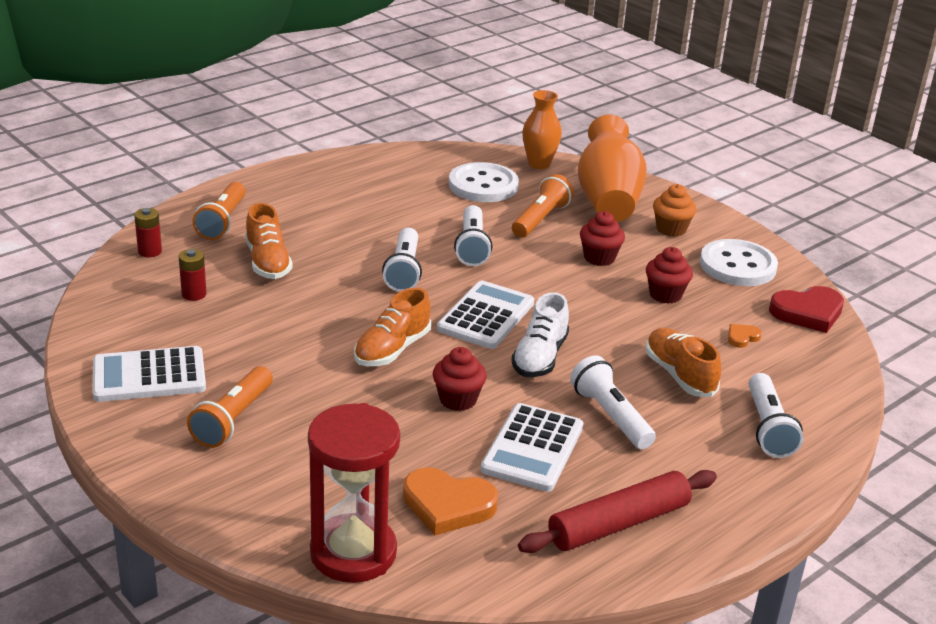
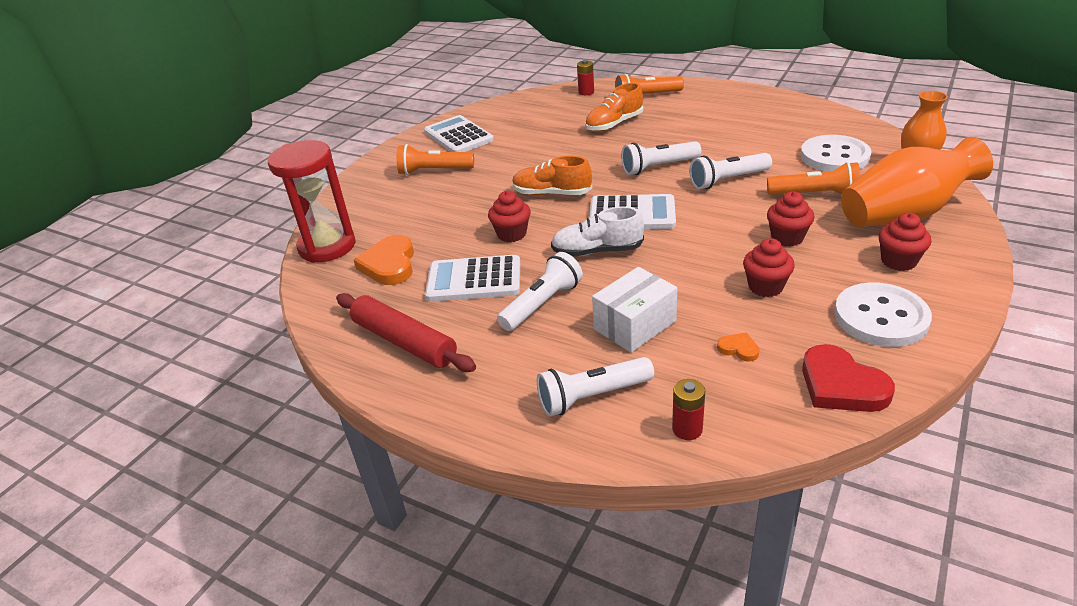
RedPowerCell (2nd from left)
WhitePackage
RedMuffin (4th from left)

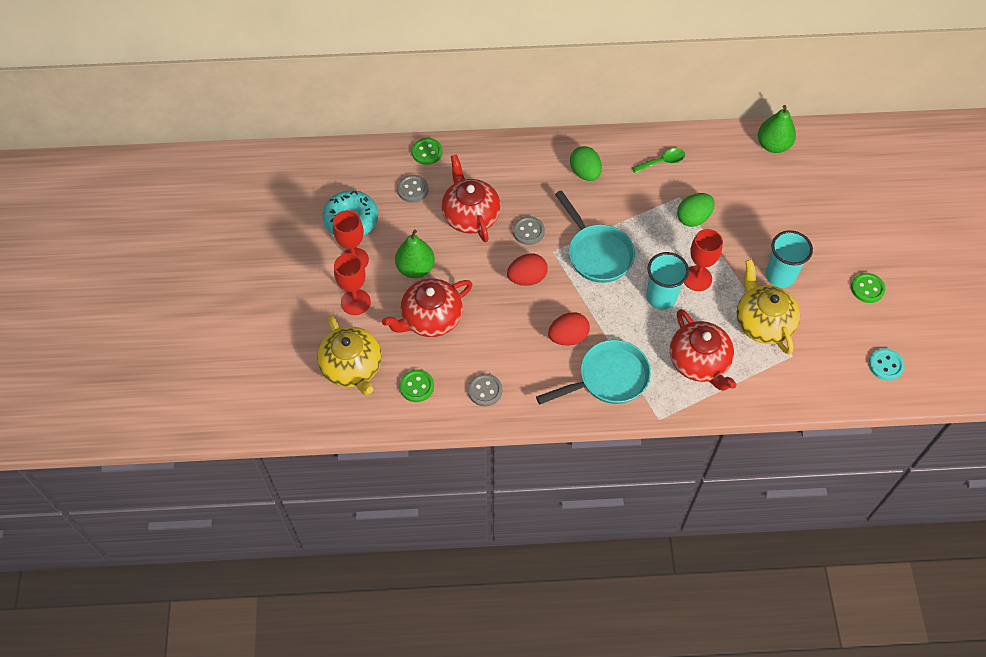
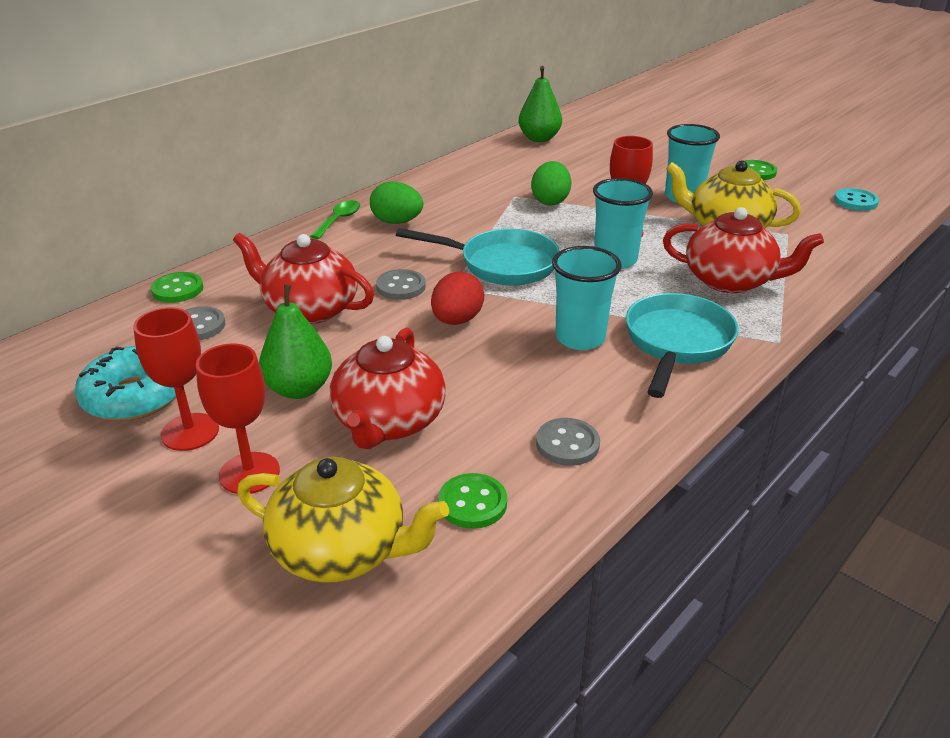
GreenSpoon
TurquoiseTumbler (1st from left)

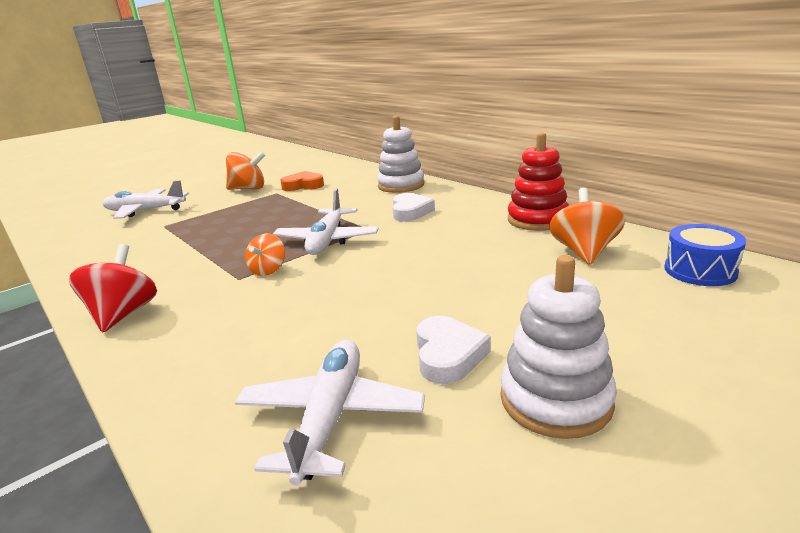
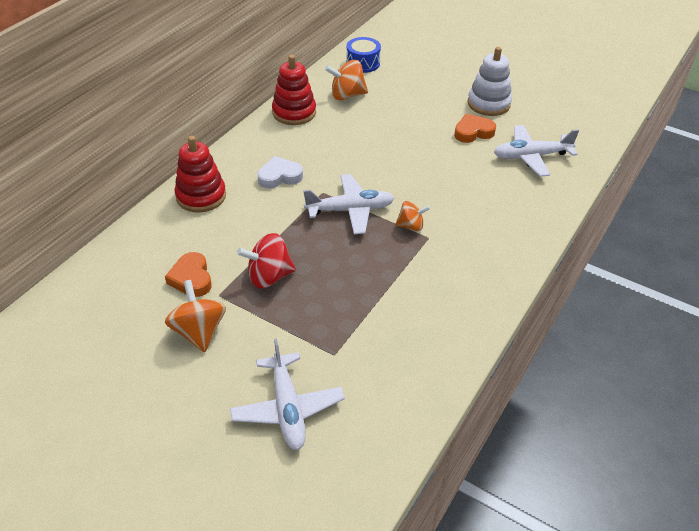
RedToyTop
RedRingStacker (1st from left)
OrangeColouredHeartShape (2nd from left)

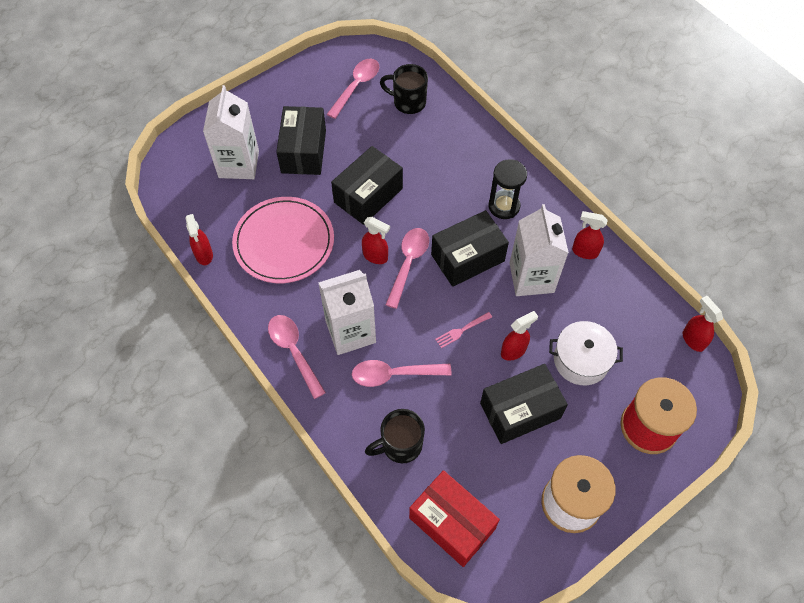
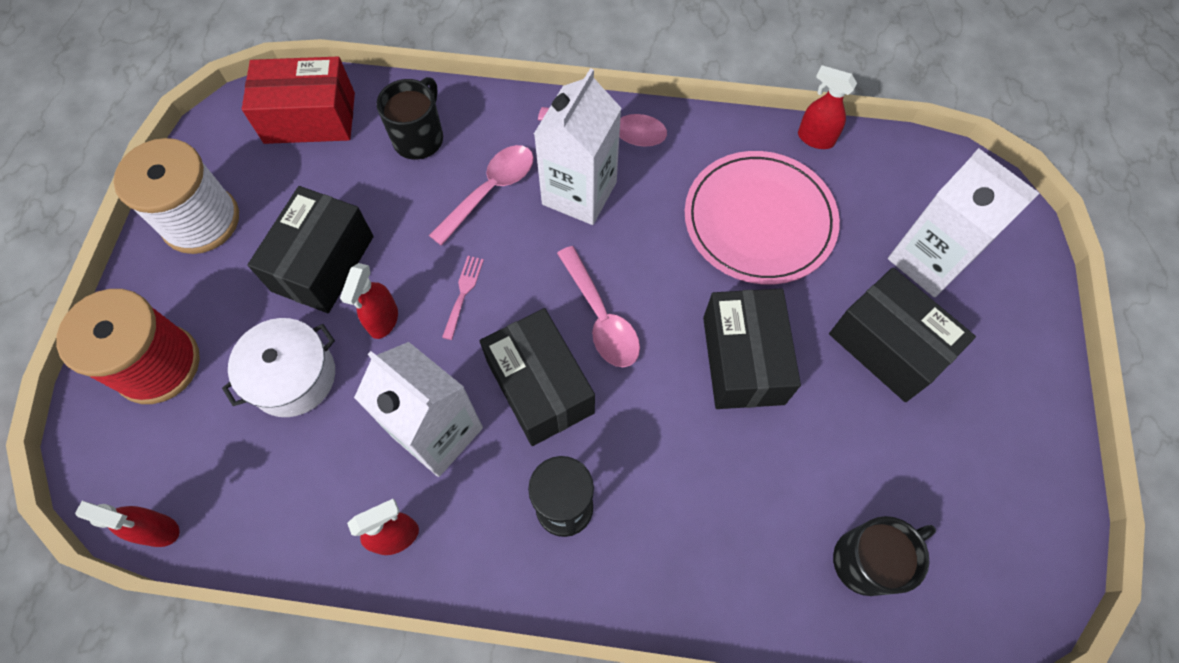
PinkSpoon (2nd from left in the first image)
RedSprayer (2nd from left in the first image)
BlackPackage (2nd from left)

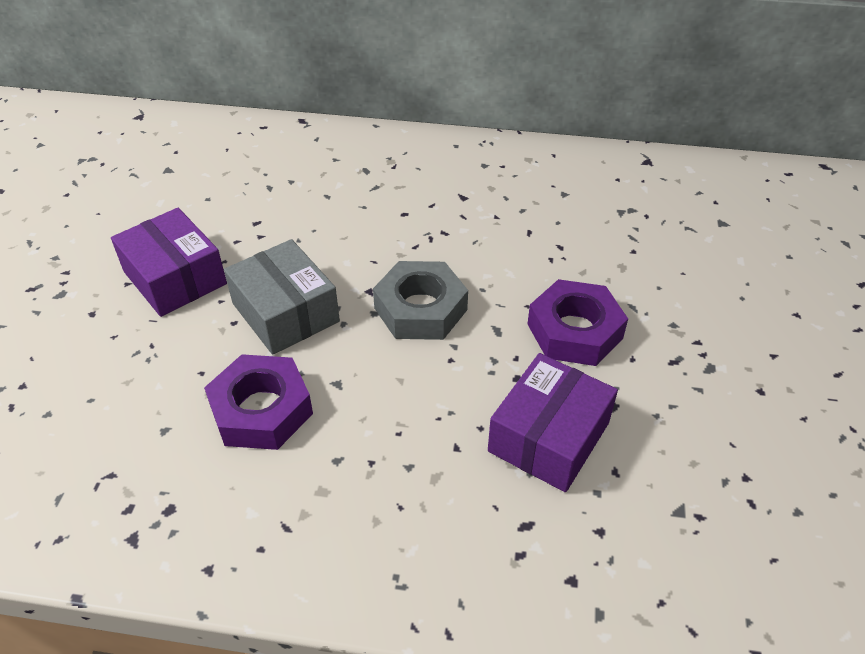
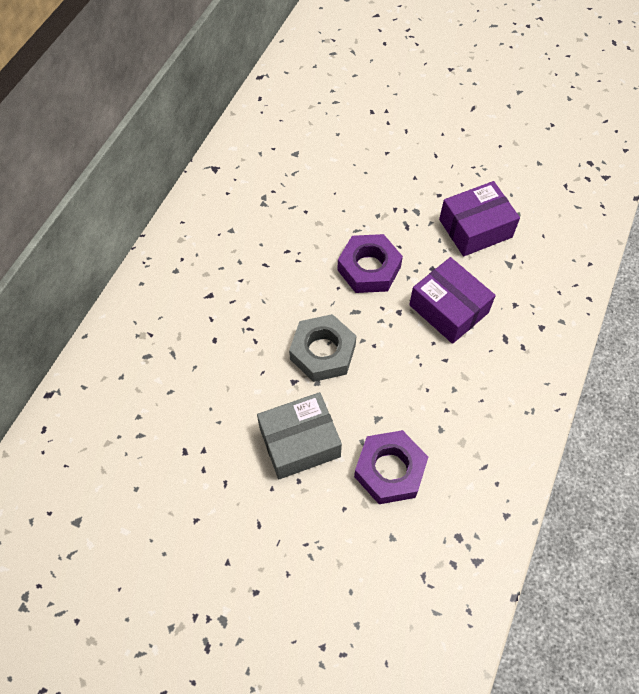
RoyalPurplePackage (2nd from left)

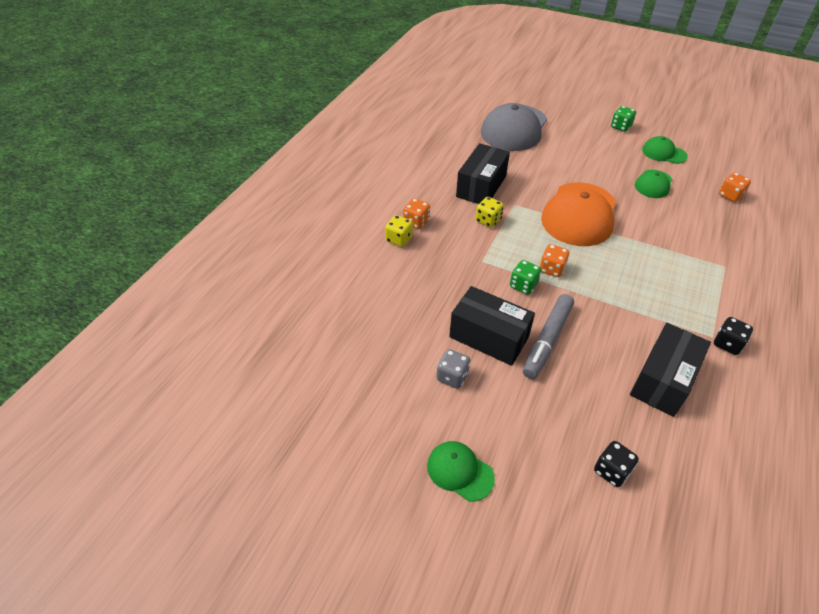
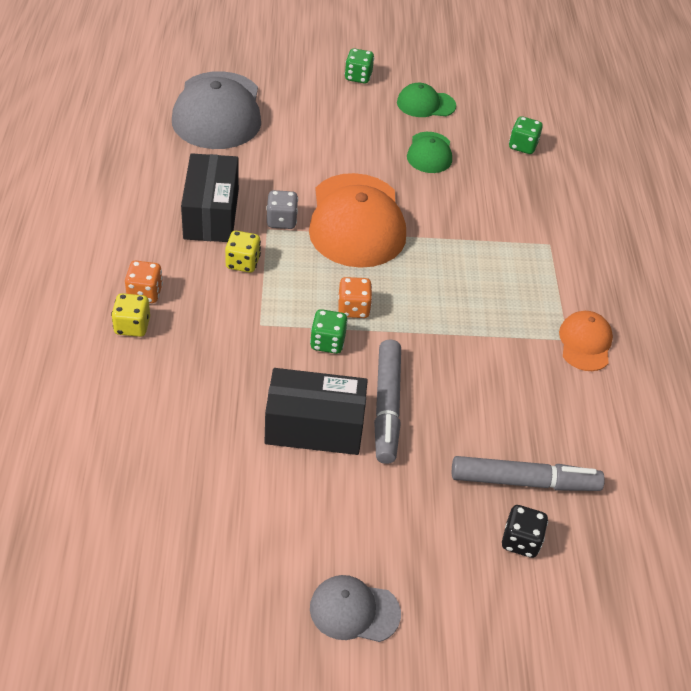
BlackPackage (3rd from left in the first image)
GreyMarker (2nd from left)
GreyDice
OrangeColouredCap (2nd from left)
GreyCap (2nd from left)
GreenDice (3rd from left)

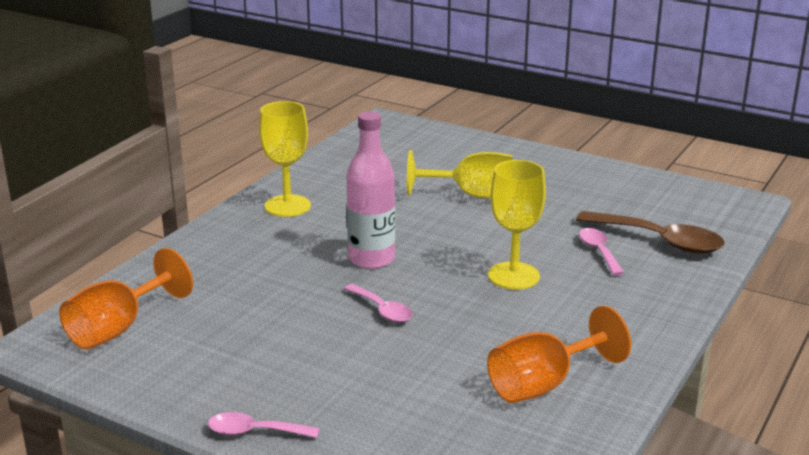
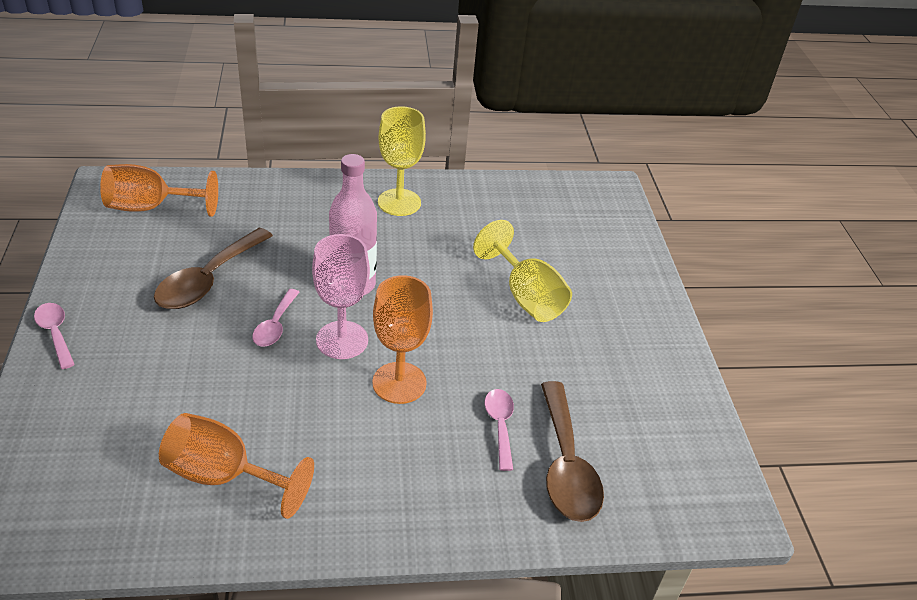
DarkBrownSpoon (1st from left)
PinkChalice
OrangeColouredChalice (3rd from left)
PinkSpoon (3rd from left)

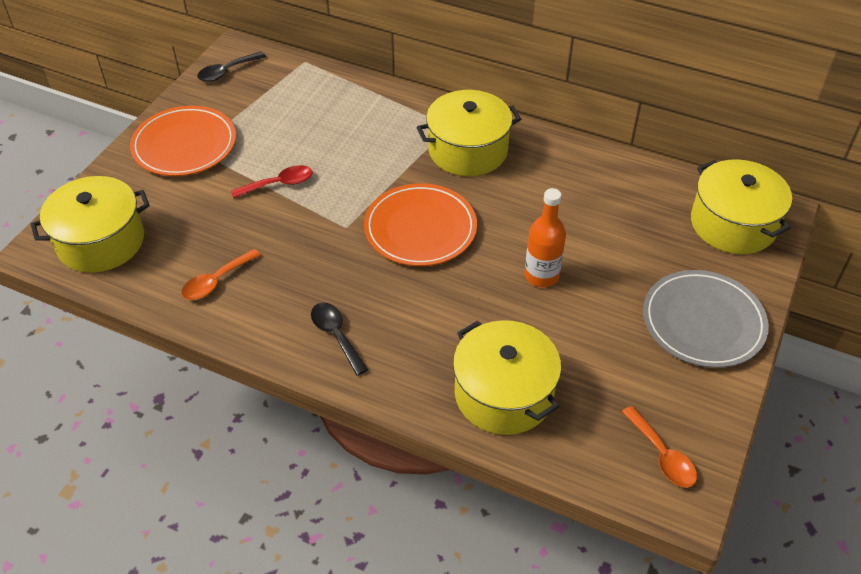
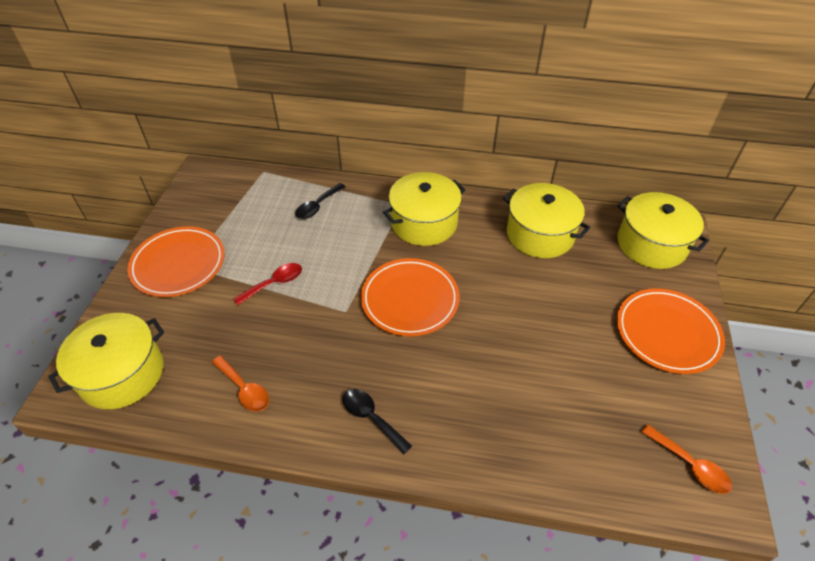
OrangeColouredFlask
BlackSpoon (1st from left)
YellowStockpot (3rd from left)
OrangeColouredDinnerPlate (3rd from left)
OrangeColouredSpoon (1st from left)

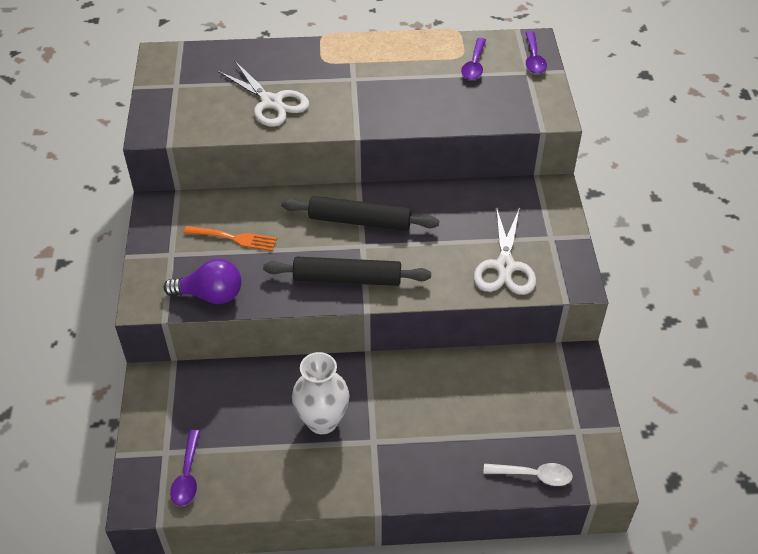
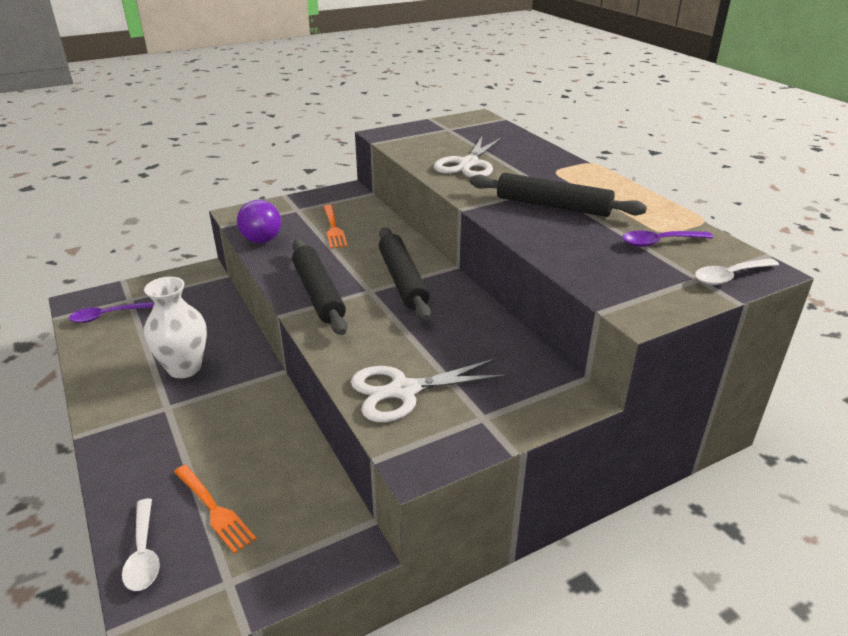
OrangeColouredTableFork (1st from left)
BlackDoughRoller (3rd from left)
WhiteSpoon (2nd from left)

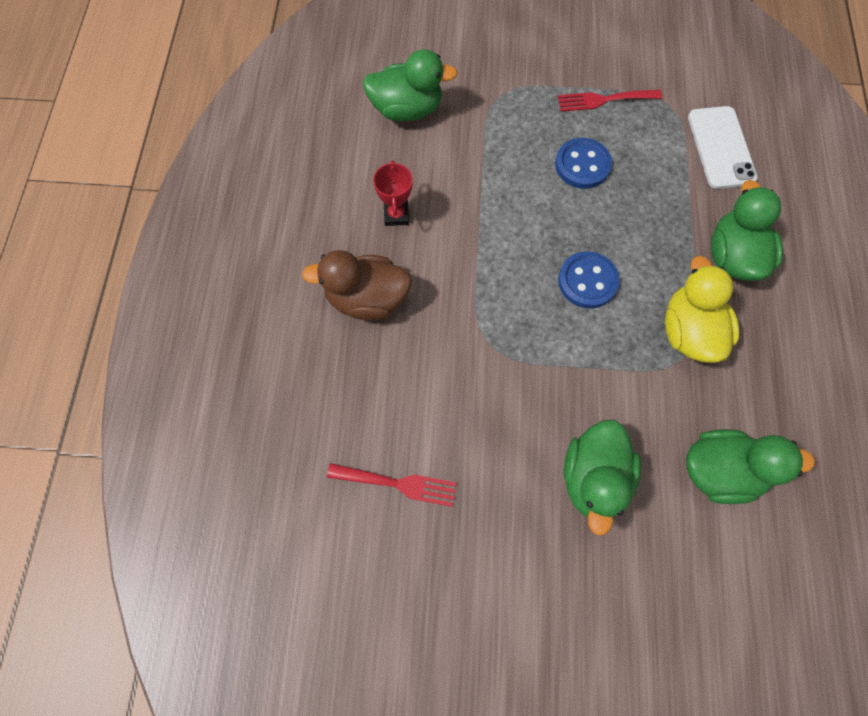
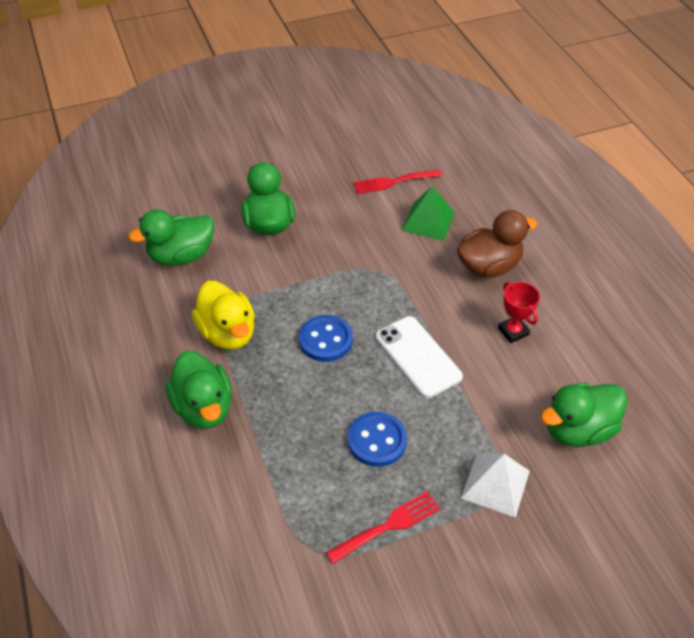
GreenSolidPyramid
WhiteSolidPyramid
WhitePhone

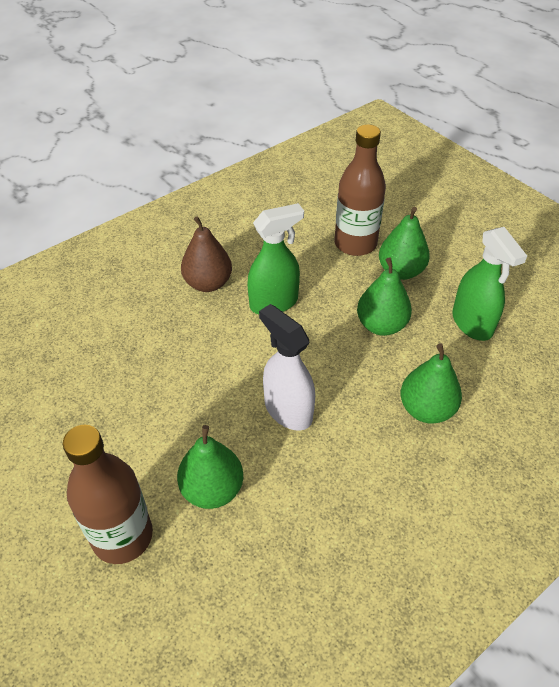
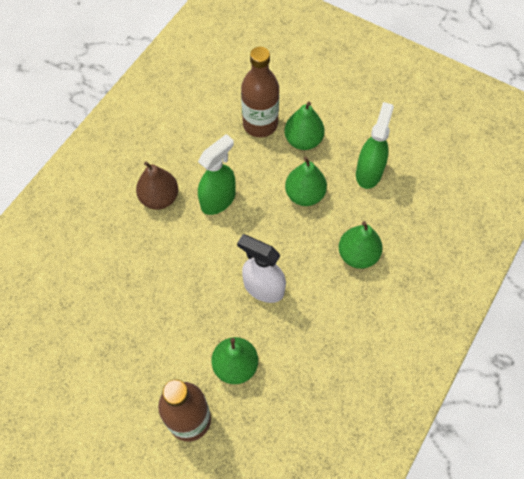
GreenSprayer (2nd from left)

